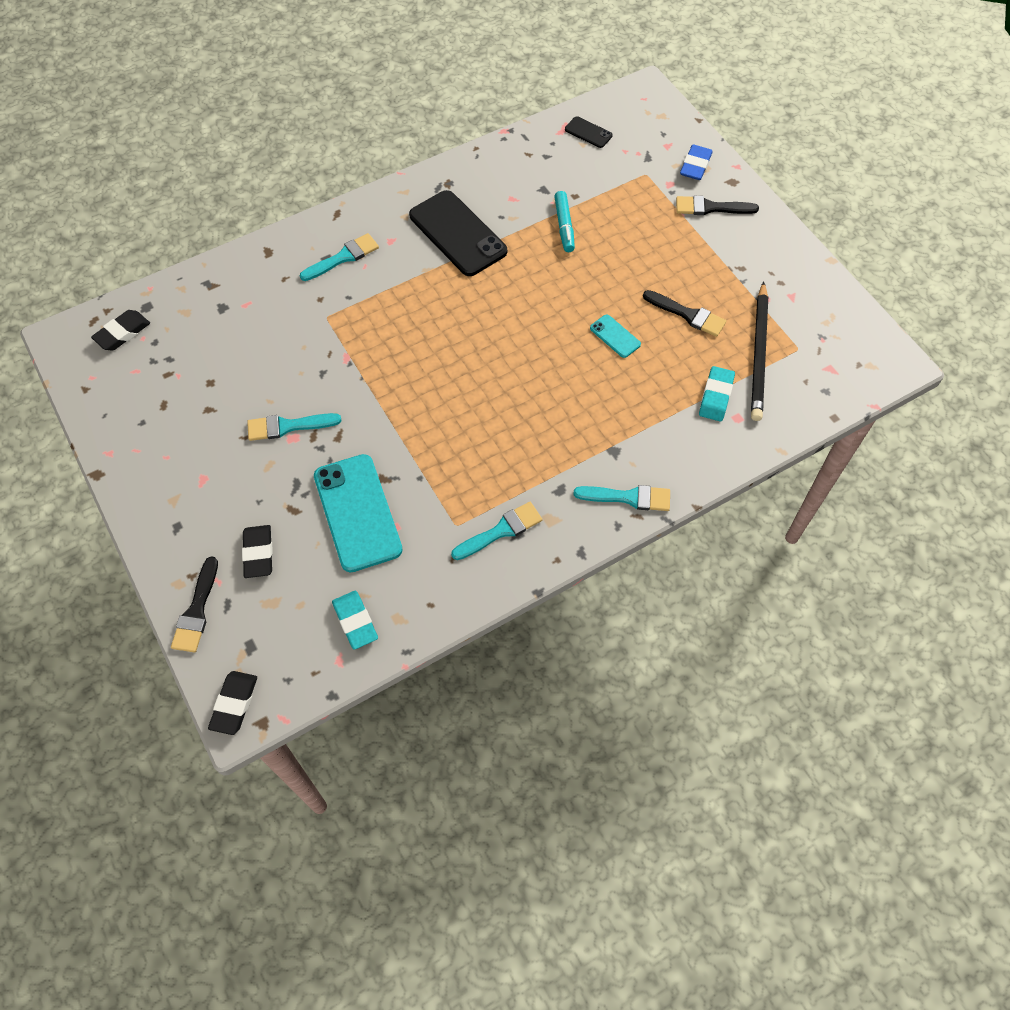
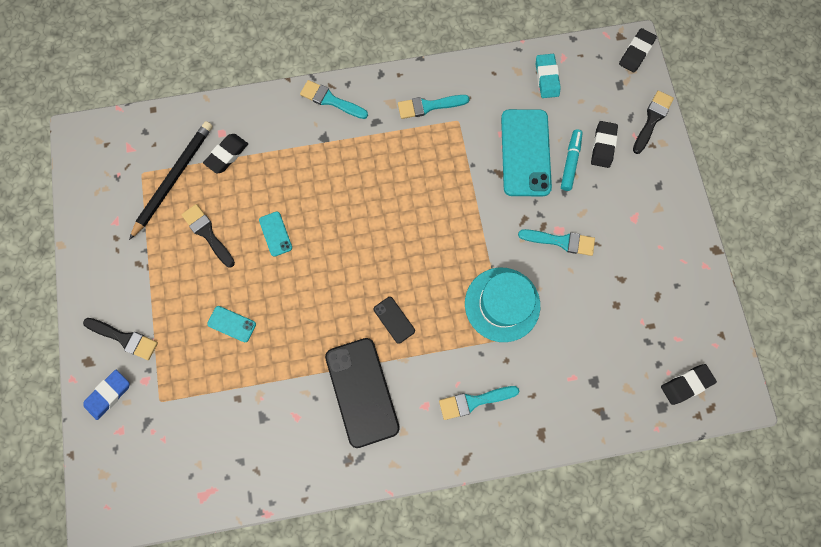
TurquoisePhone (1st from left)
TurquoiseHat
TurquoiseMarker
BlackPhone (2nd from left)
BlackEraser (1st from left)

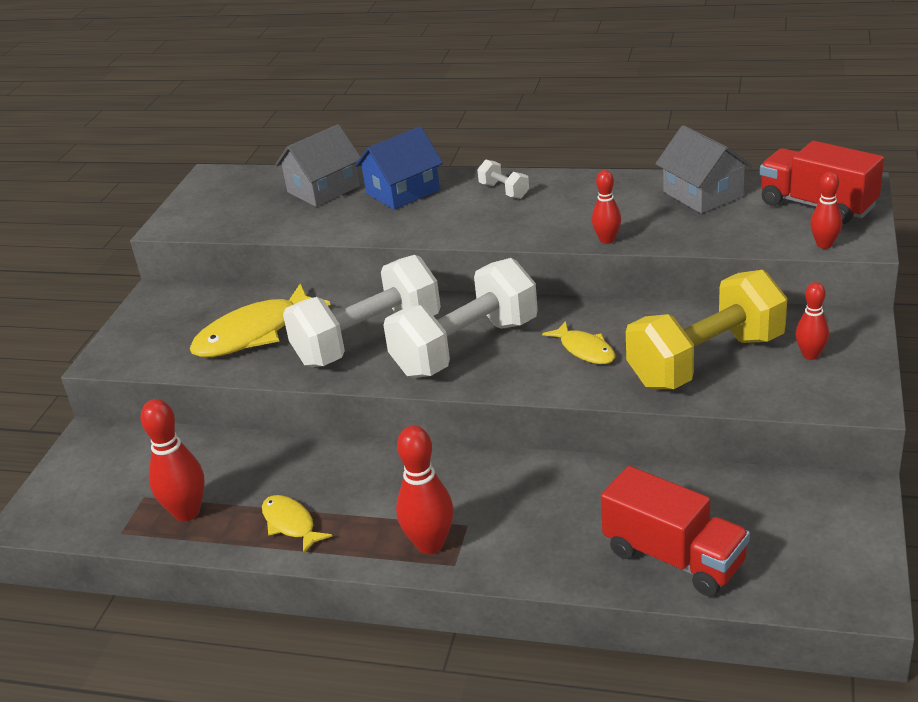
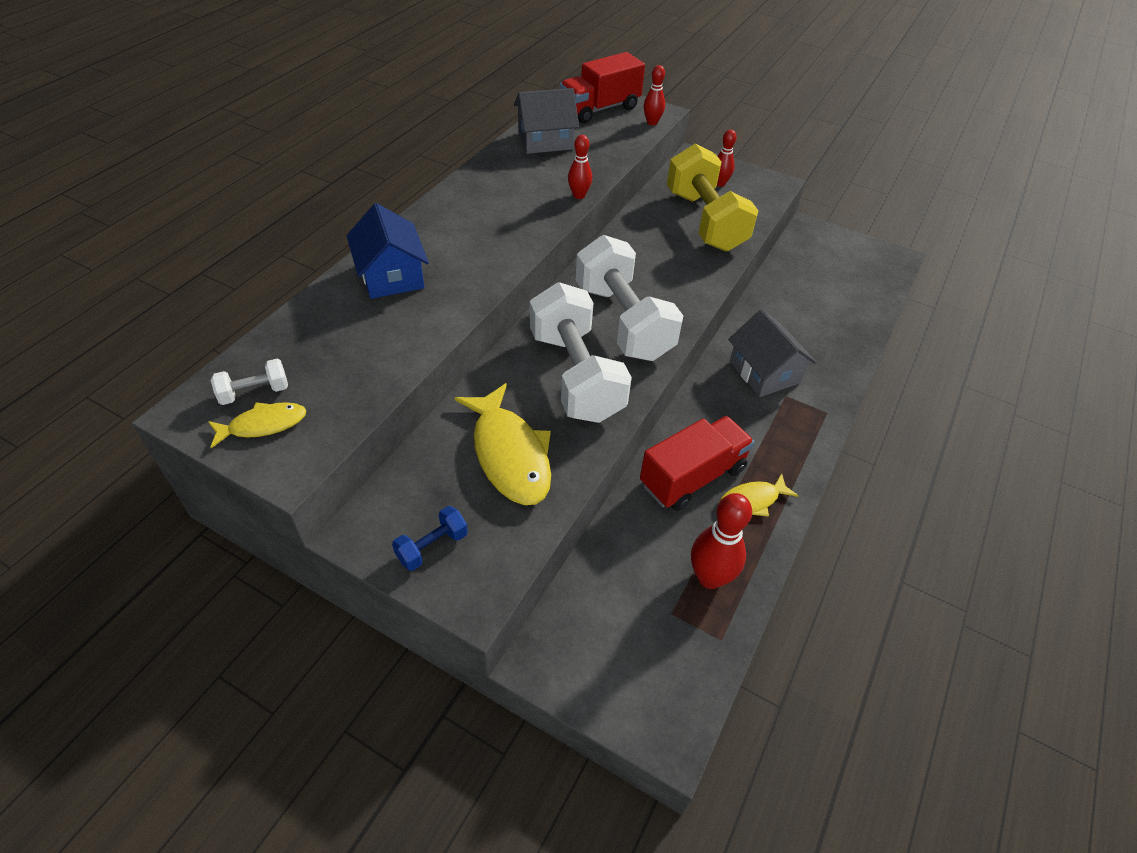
RedBowlingPin (2nd from left in the first image)
RoyalBlueFreeWeight
GreyCottage (2nd from left)
WhiteFreeWeight (1st from left)
YellowFish (1st from left)
RedTruck (2nd from left)

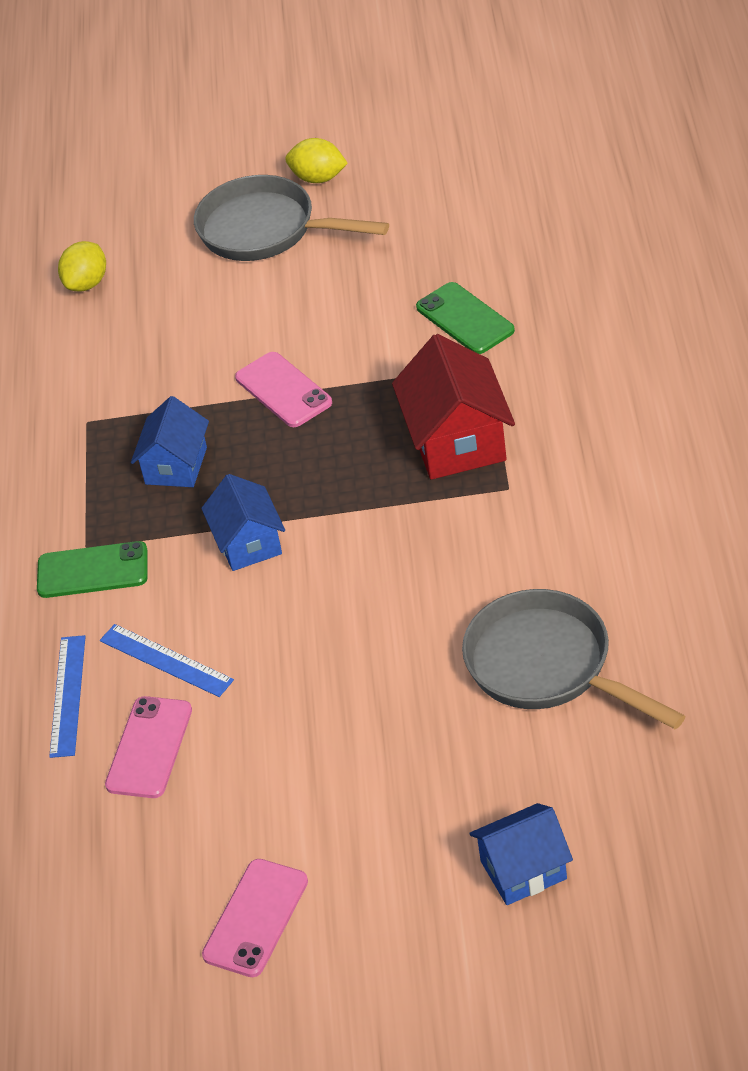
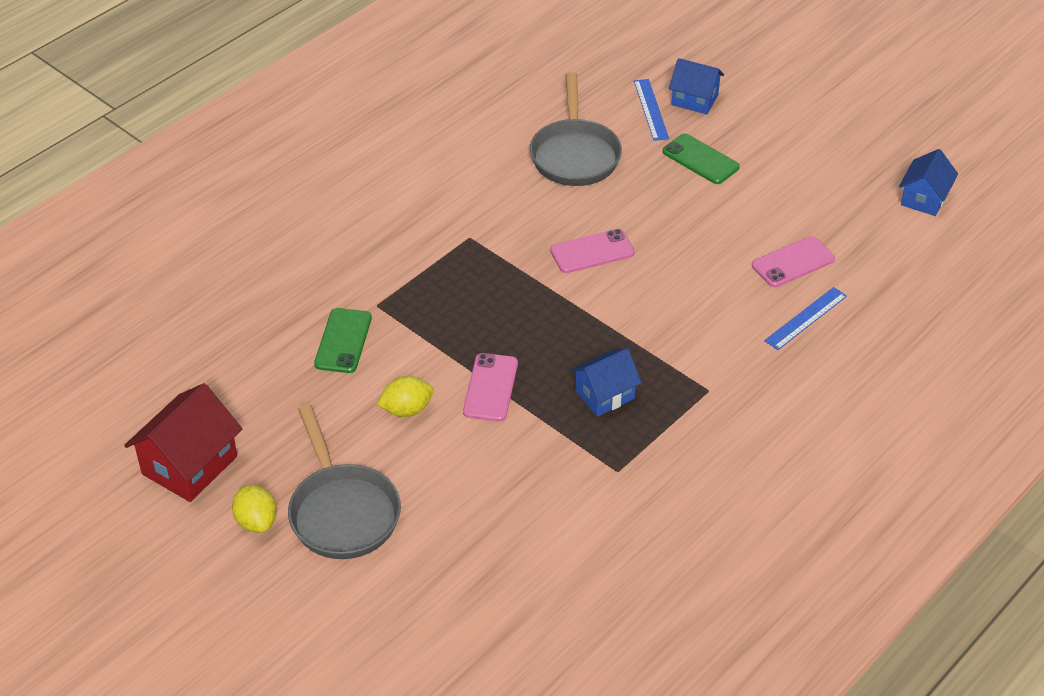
GreenPhone (2nd from left)
YellowLemon (2nd from left)
RoyalBlueRuler (1st from left)
RoyalBlueCottage (3rd from left)
PinkPhone (2nd from left)
RedCottage

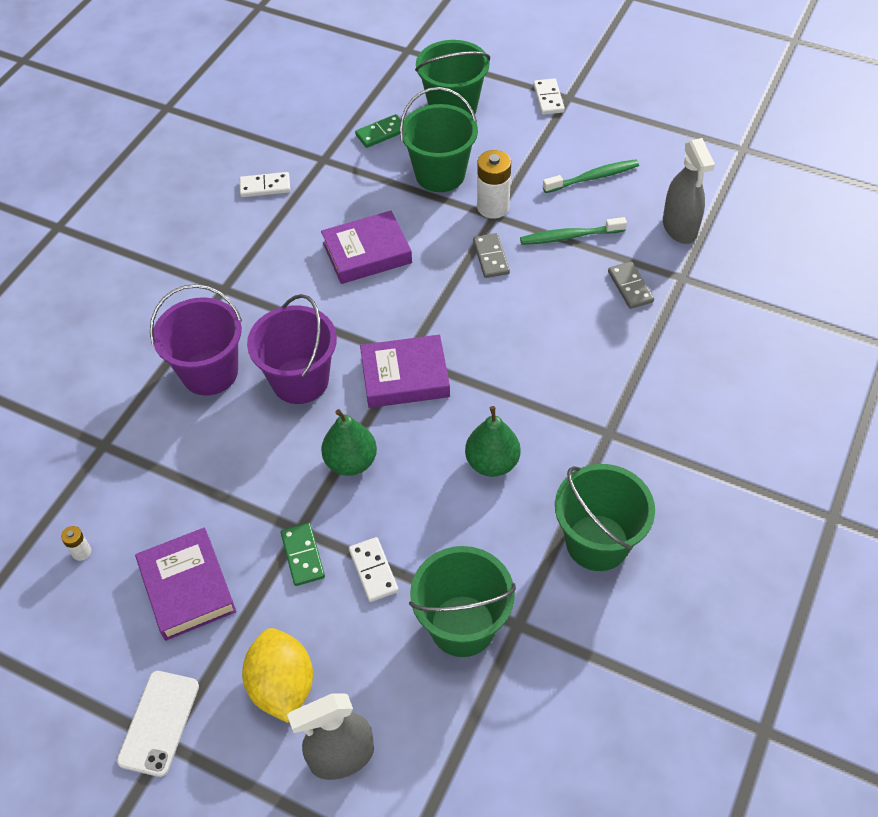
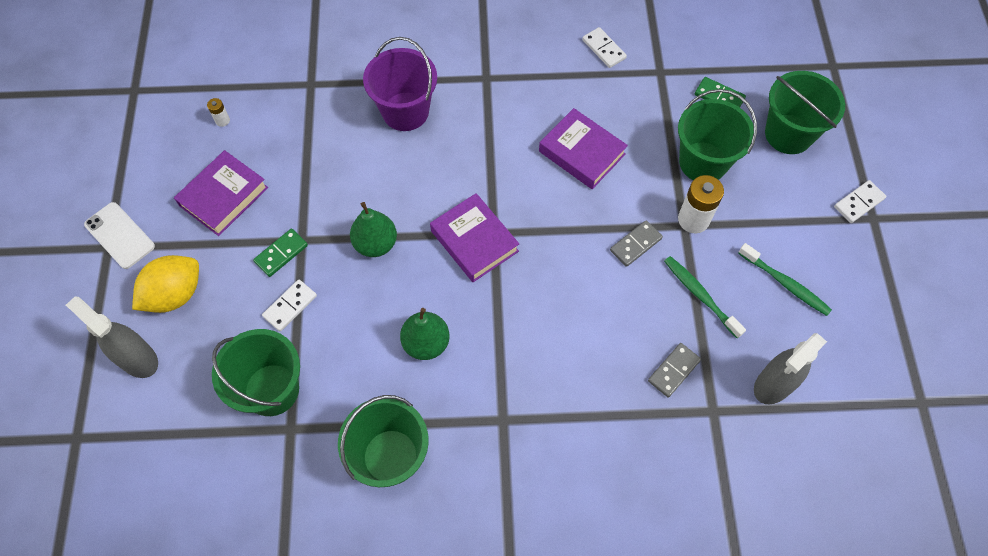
RoyalPurpleBucket (2nd from left in the first image)
WhitePhone

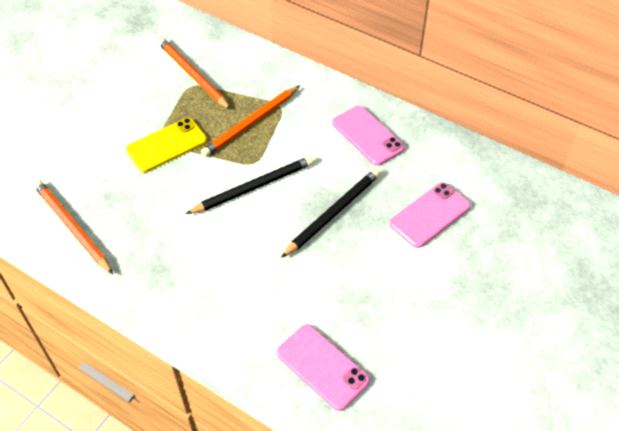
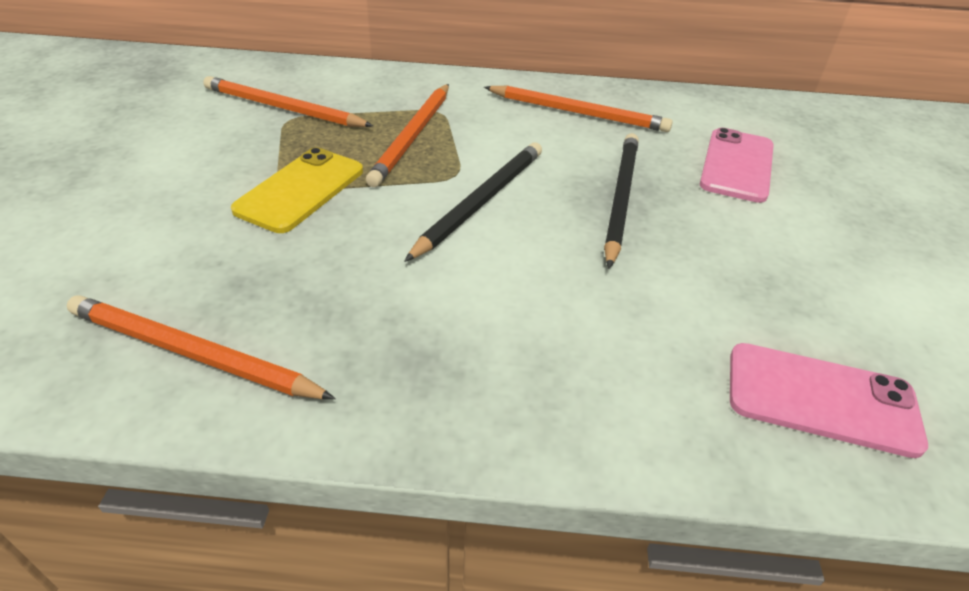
OrangeColouredWoodenPencil (4th from left)

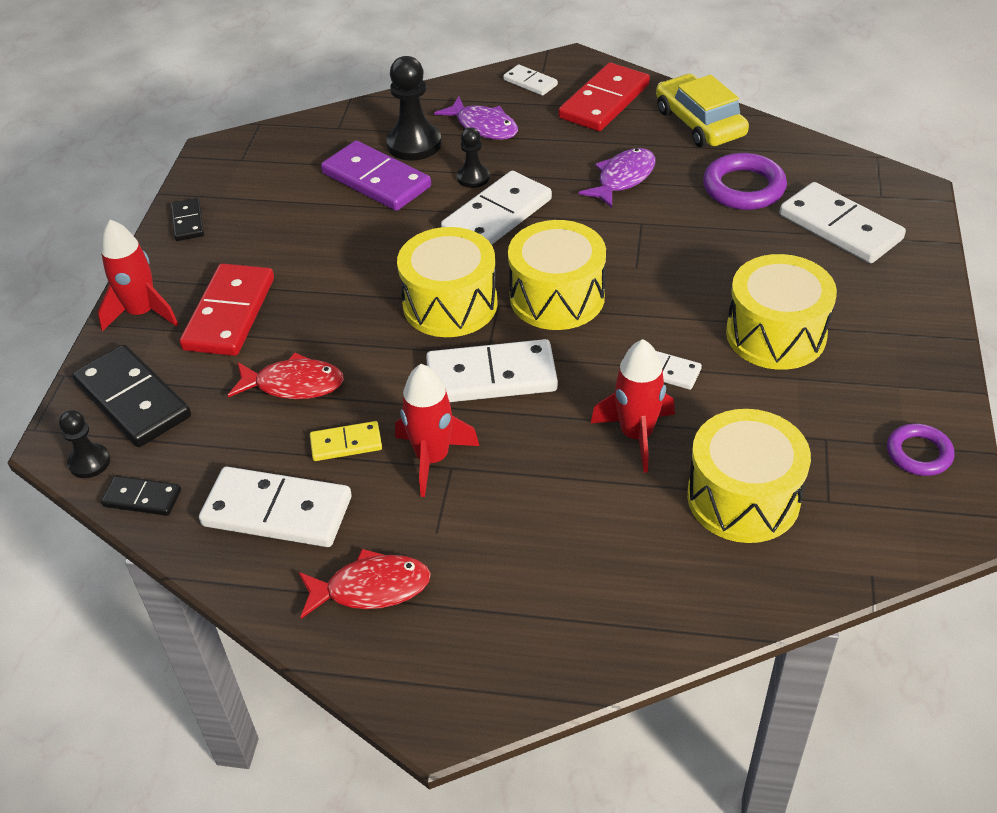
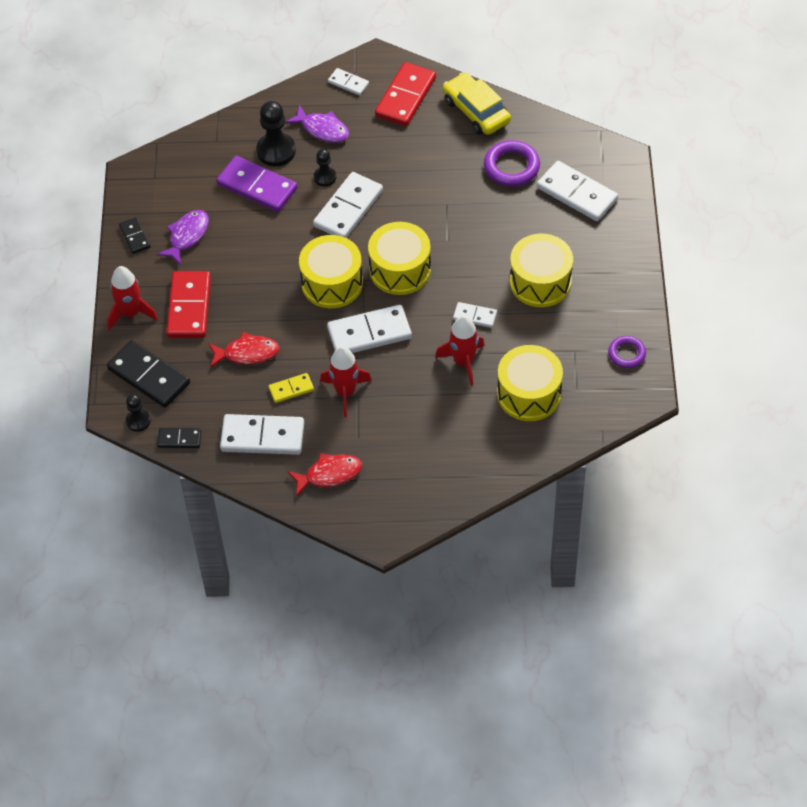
RoyalPurpleFish (1st from left)

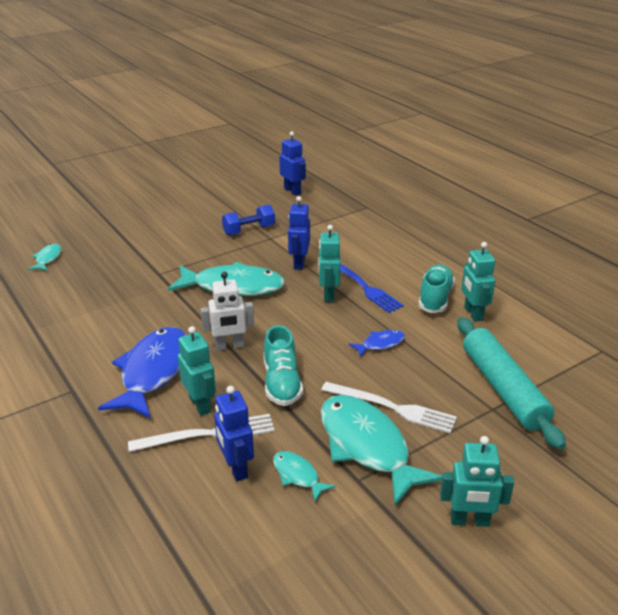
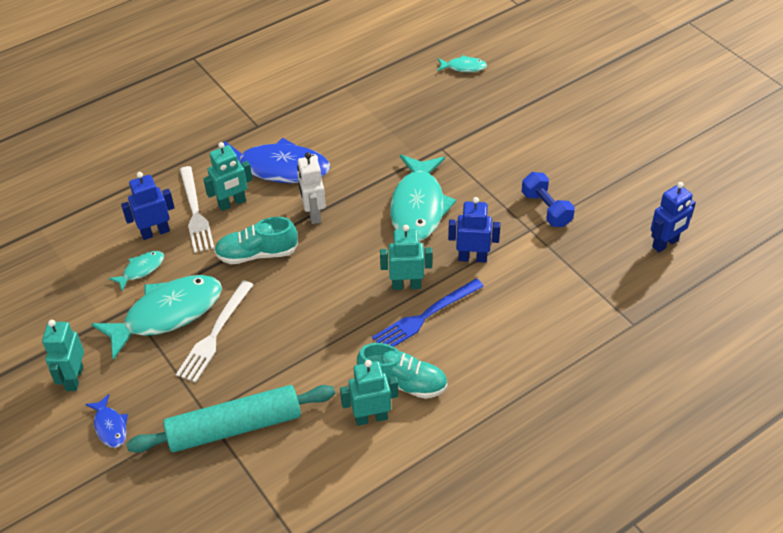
RoyalBlueFish (1st from left)

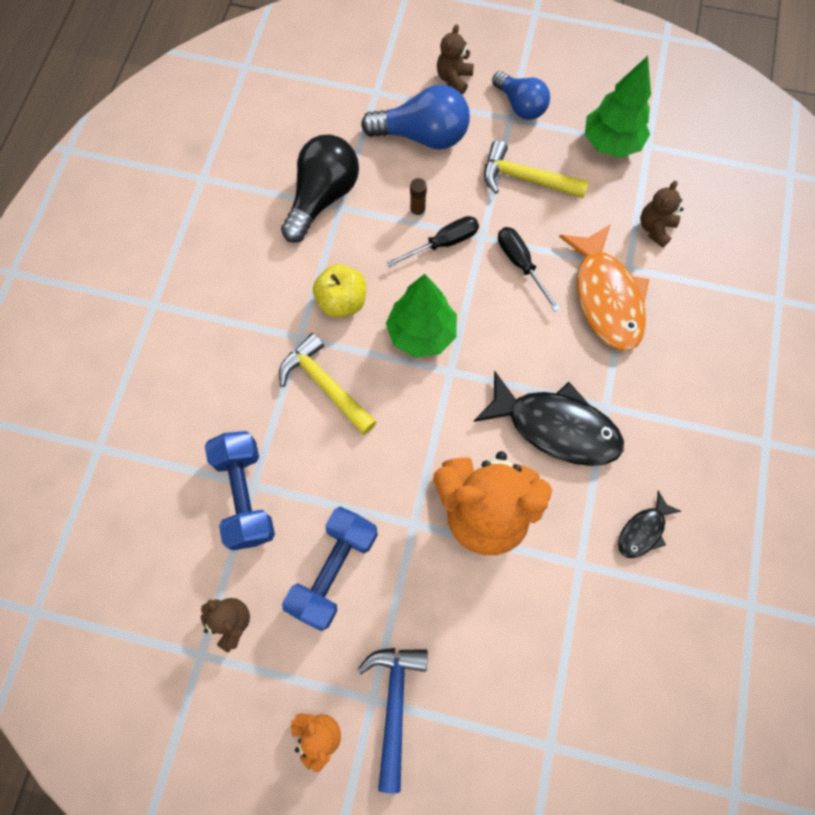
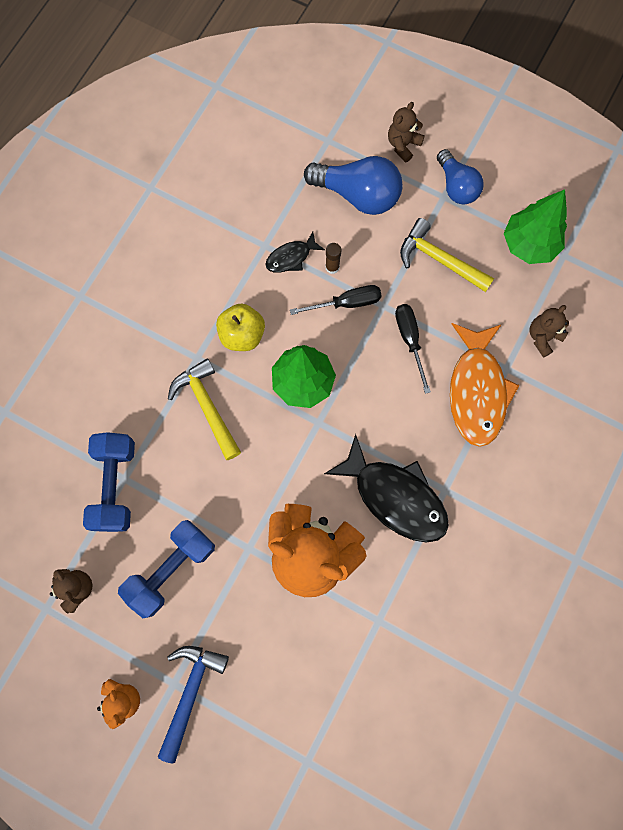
BlackLightBulb
BlackFish (1st from left)

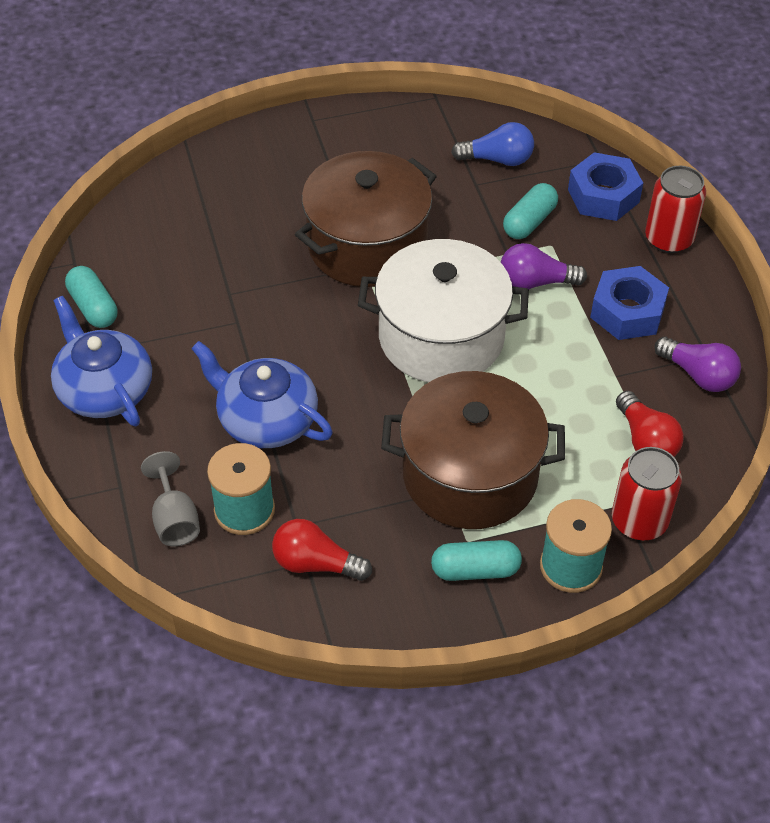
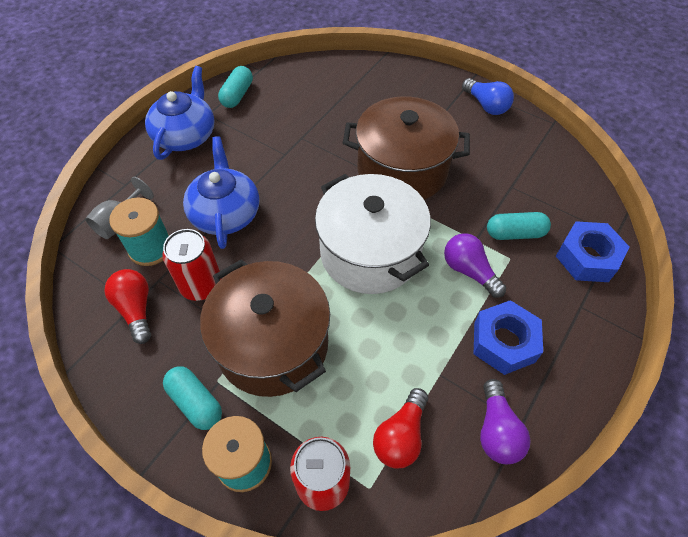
RoyalBlueLightBulb
RedTin (1st from left)

